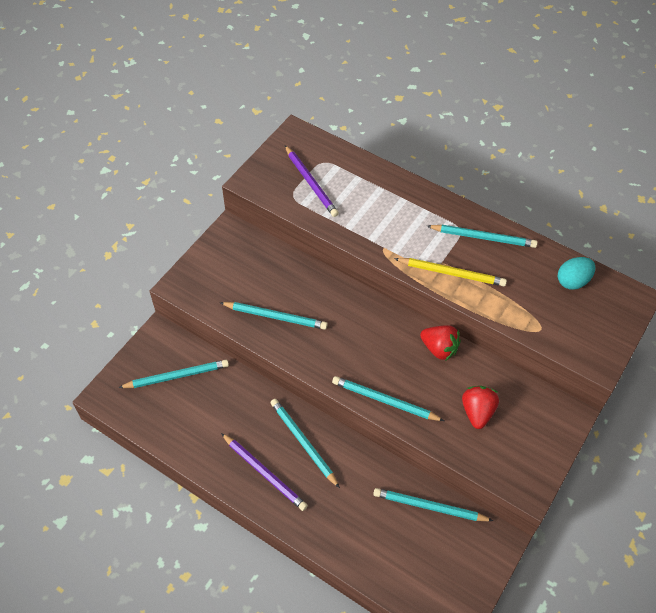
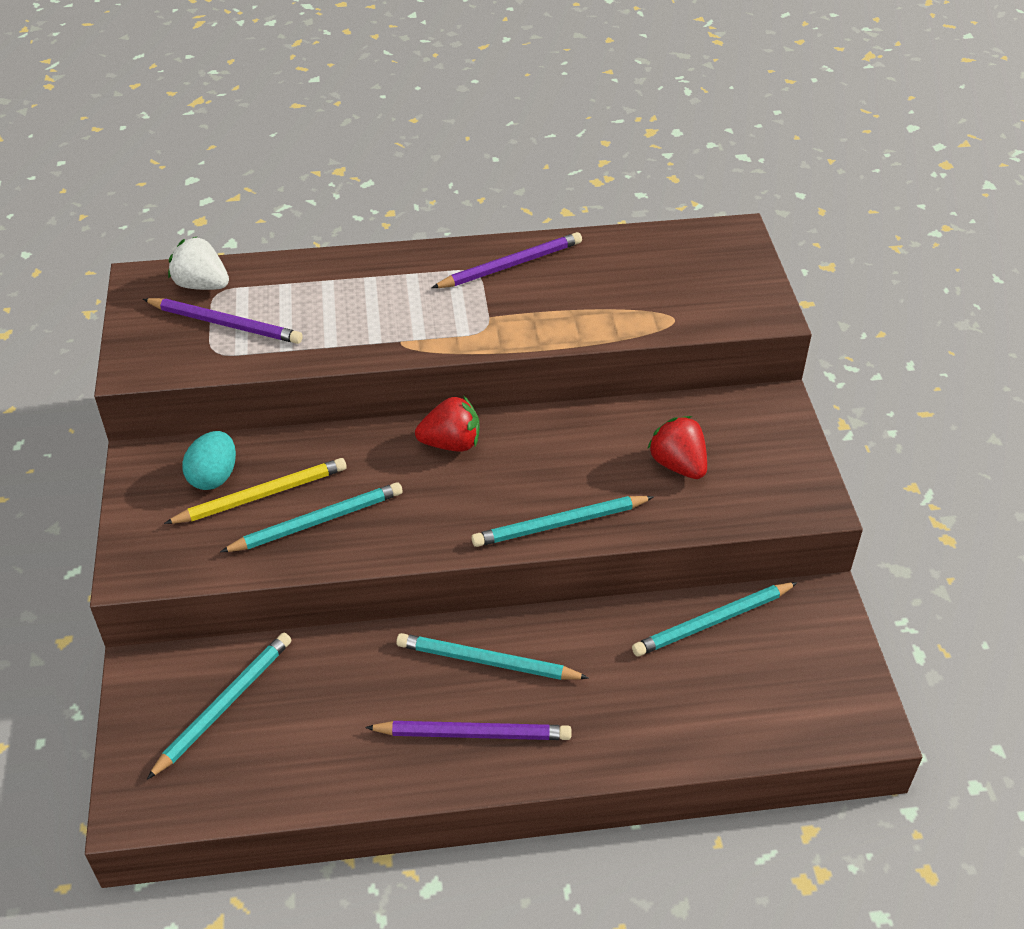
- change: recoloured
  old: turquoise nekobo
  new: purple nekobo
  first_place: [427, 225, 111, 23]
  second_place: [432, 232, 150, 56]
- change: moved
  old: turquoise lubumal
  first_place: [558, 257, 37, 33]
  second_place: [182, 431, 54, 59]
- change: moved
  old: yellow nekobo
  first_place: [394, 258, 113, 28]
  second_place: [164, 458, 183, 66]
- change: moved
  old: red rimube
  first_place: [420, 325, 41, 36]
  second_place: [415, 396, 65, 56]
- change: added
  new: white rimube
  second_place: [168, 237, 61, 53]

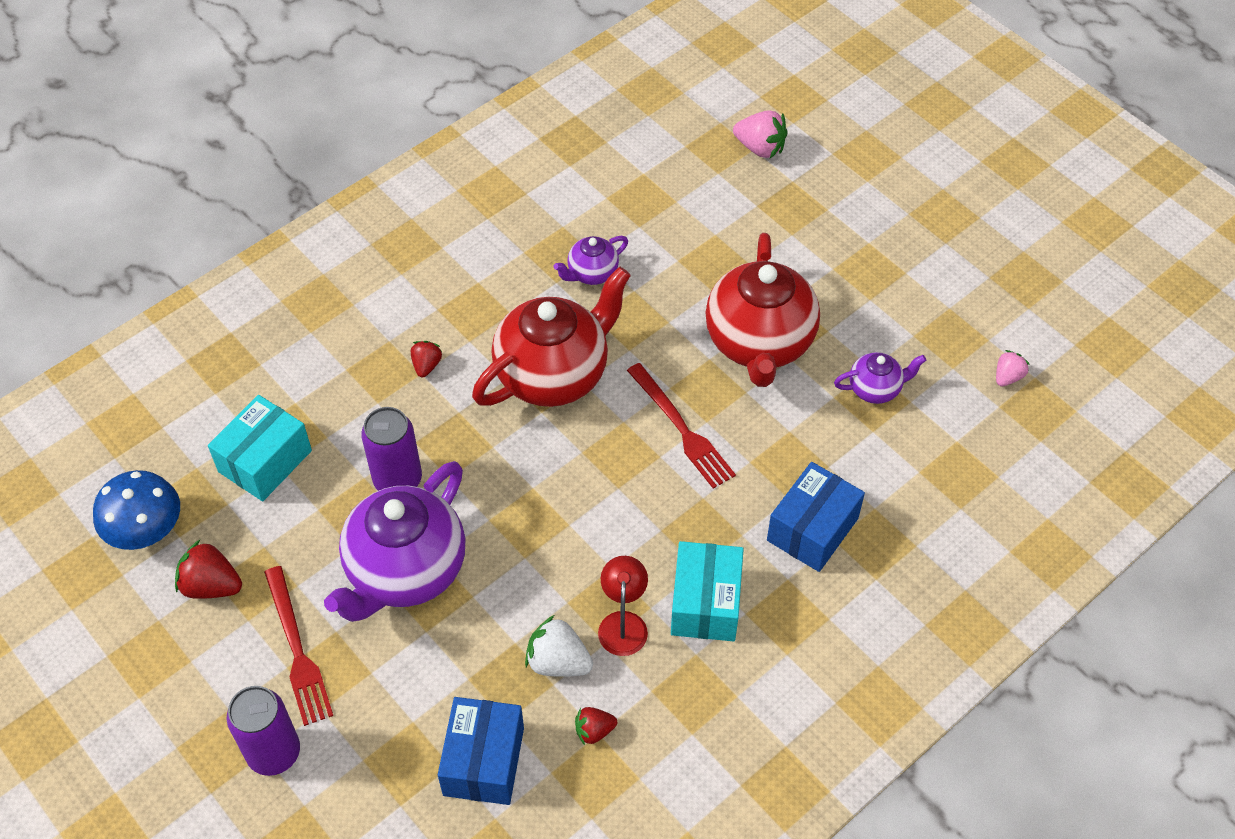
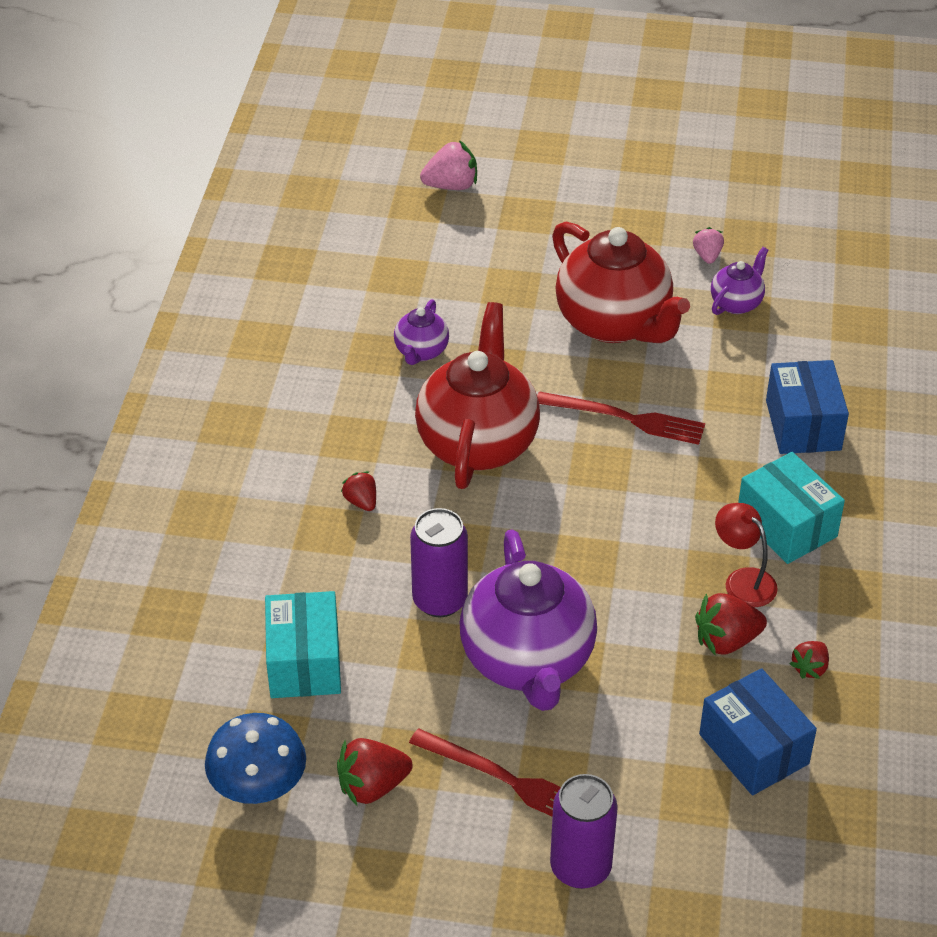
- change: moved
  old: pink rimube
  first_place: [996, 350, 34, 36]
  second_place: [693, 227, 31, 37]
- change: recoloured
  old: white rimube
  new: red rimube
  first_place: [525, 615, 68, 62]
  second_place: [695, 593, 72, 63]

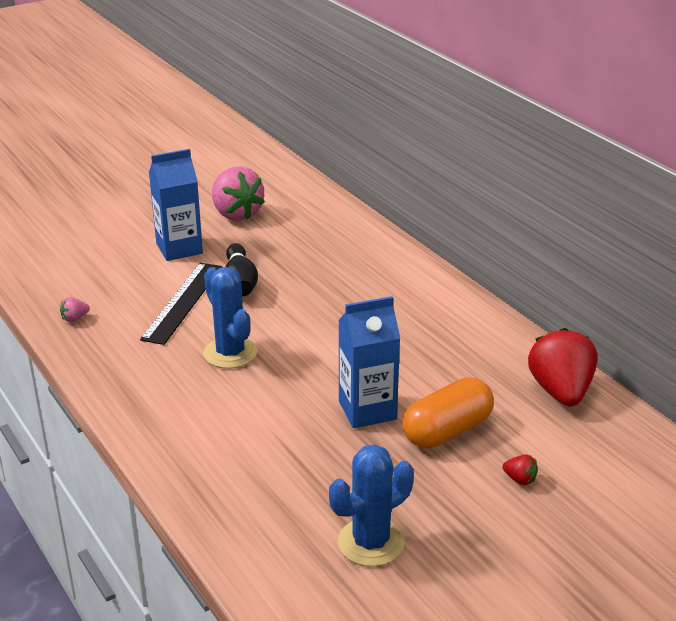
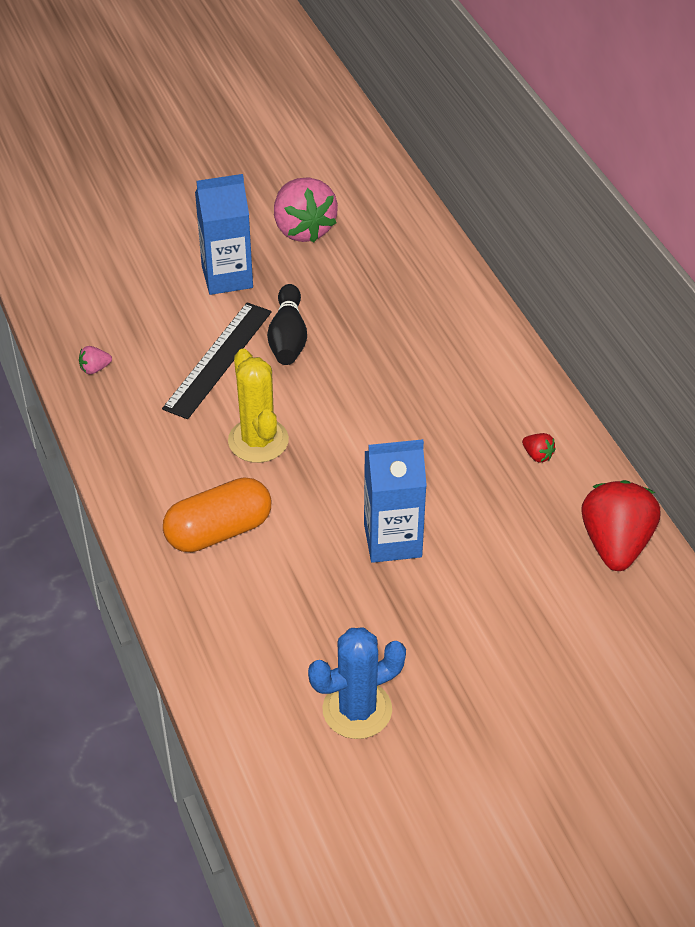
- change: recoloured
  old: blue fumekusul
  new: yellow fumekusul
  first_place: [203, 267, 54, 102]
  second_place: [228, 349, 61, 114]
- change: moved
  old: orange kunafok
  first_place: [402, 377, 92, 72]
  second_place: [163, 478, 108, 74]
- change: moved
  old: red rimube
  first_place: [502, 455, 36, 30]
  second_place: [522, 433, 34, 30]

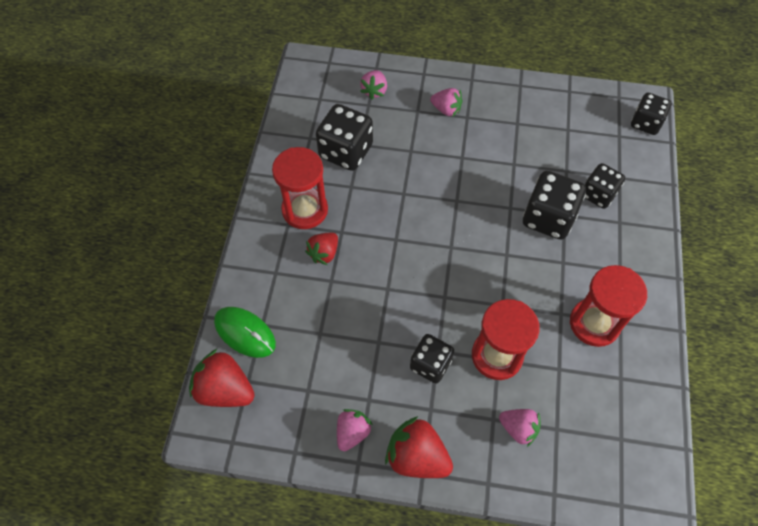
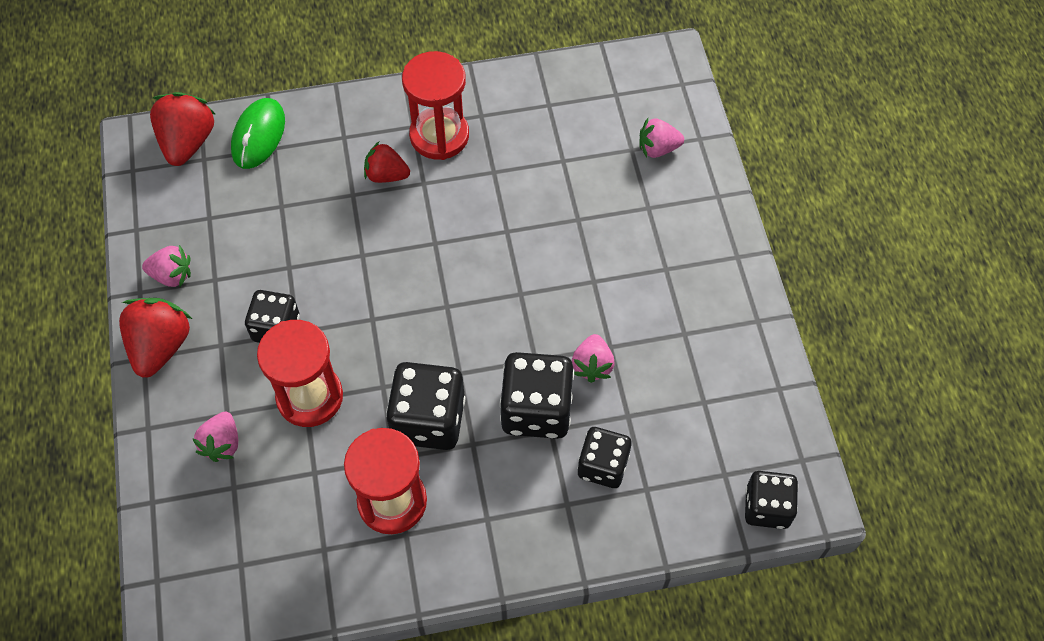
- change: moved
  old: pink rimube
  first_place: [430, 88, 33, 29]
  second_place: [572, 334, 43, 49]
- change: moved
  old: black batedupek
  first_place: [316, 104, 57, 67]
  second_place: [386, 362, 79, 88]

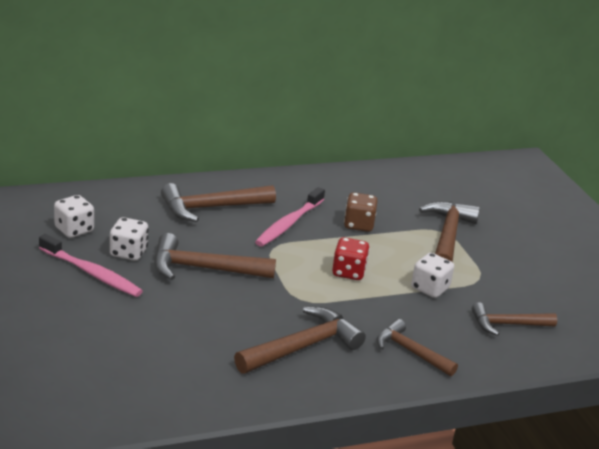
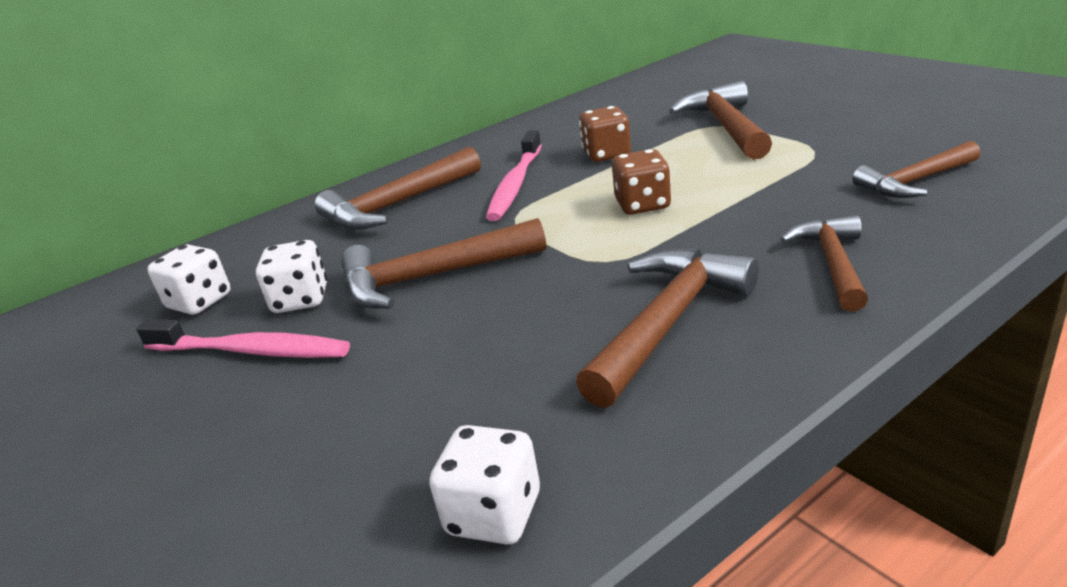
- change: recoloured
  old: red batedupek
  new: brown batedupek
  first_place: [332, 237, 38, 43]
  second_place: [612, 149, 60, 66]
- change: moved
  old: white batedupek
  first_place: [411, 253, 43, 45]
  second_place: [429, 425, 111, 120]
- change: turned
  old: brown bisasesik
  first_place: [377, 319, 81, 57]
  second_place: [780, 215, 88, 96]
  degrees: 75

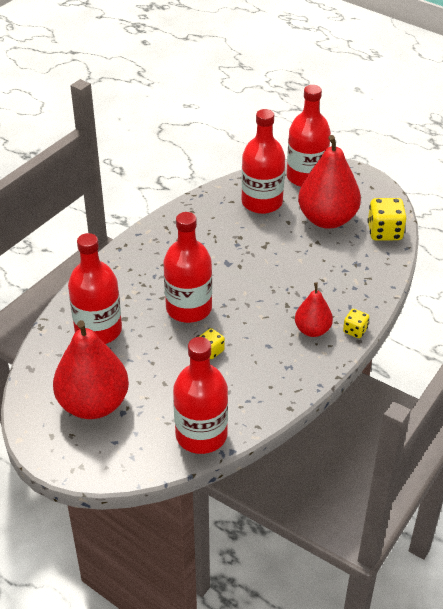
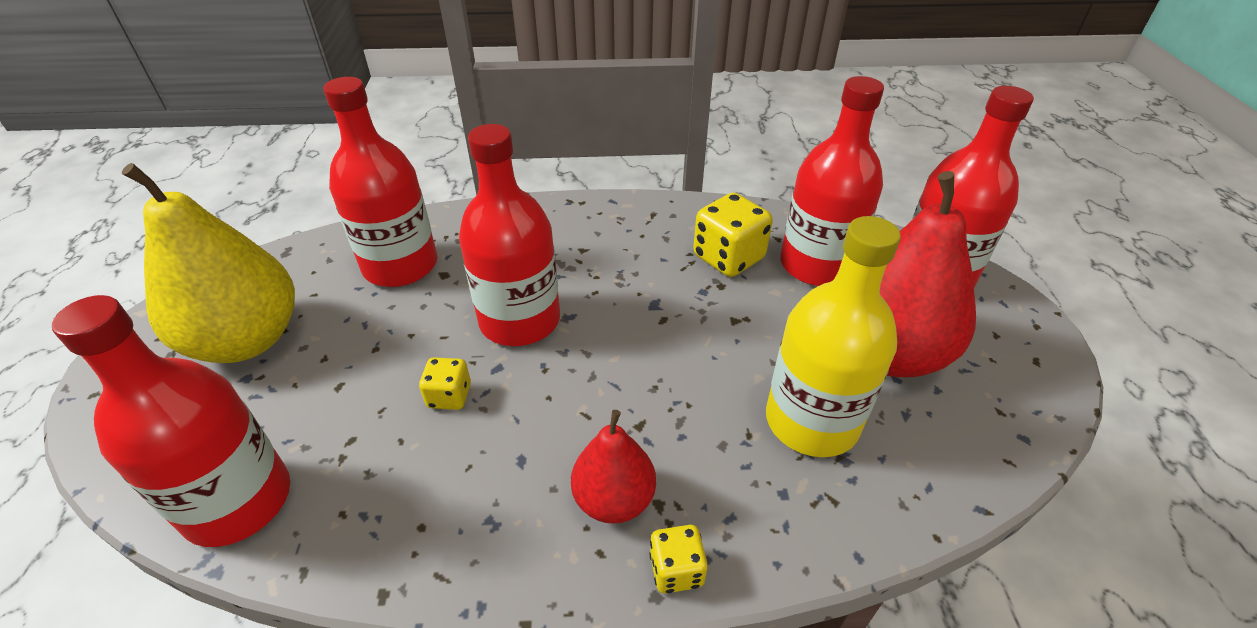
- change: moved
  old: yellow batedupek
  first_place: [368, 198, 39, 43]
  second_place: [693, 193, 80, 84]
- change: recoloured
  old: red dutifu
  new: yellow dutifu
  first_place: [53, 320, 76, 99]
  second_place: [122, 163, 173, 200]
- change: added
  new: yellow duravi
  second_place: [766, 216, 135, 241]

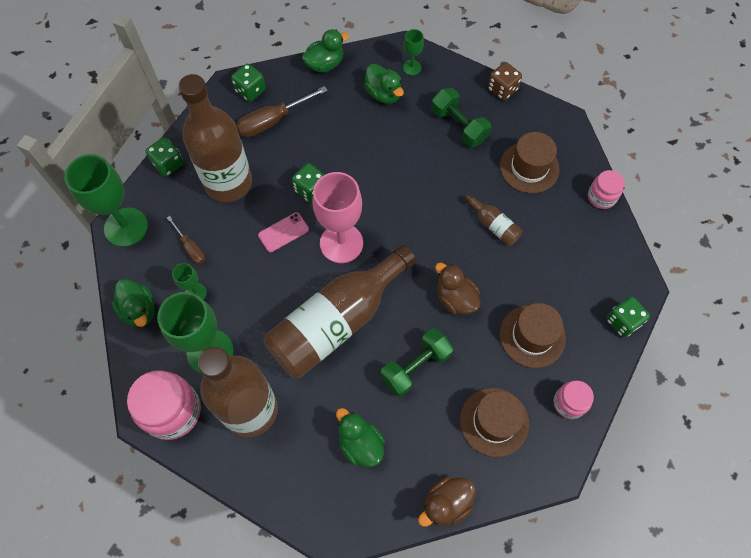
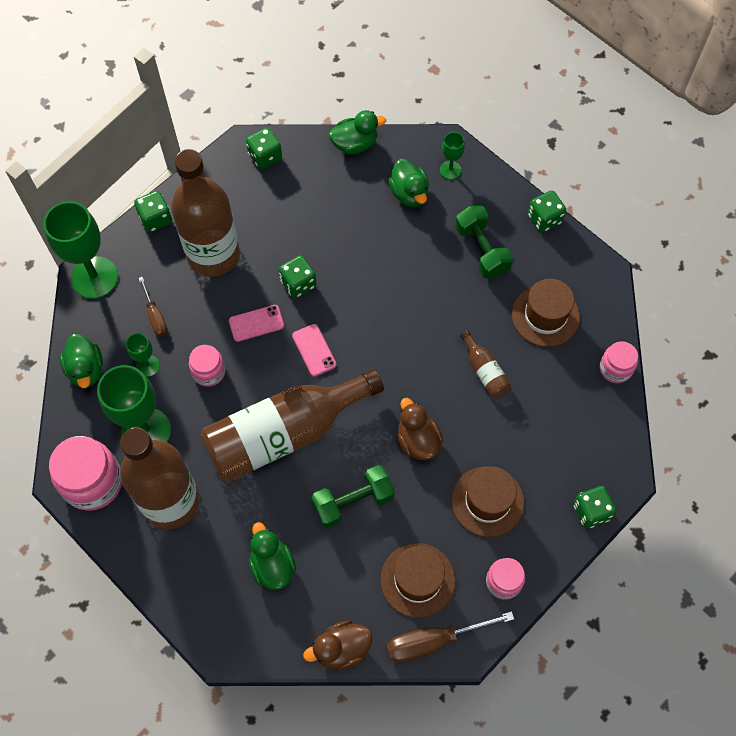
- change: recoloured
  old: brown batedupek
  new: green batedupek
  first_place: [488, 62, 34, 38]
  second_place: [528, 190, 38, 42]
- change: moved
  old: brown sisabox
  first_place: [236, 86, 92, 51]
  second_place: [386, 611, 128, 52]
- change: replaced
  old: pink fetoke
  new: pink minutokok
  first_place: [312, 172, 51, 91]
  second_place: [292, 324, 44, 53]
- change: added
  new: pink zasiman
  second_place: [189, 345, 36, 42]

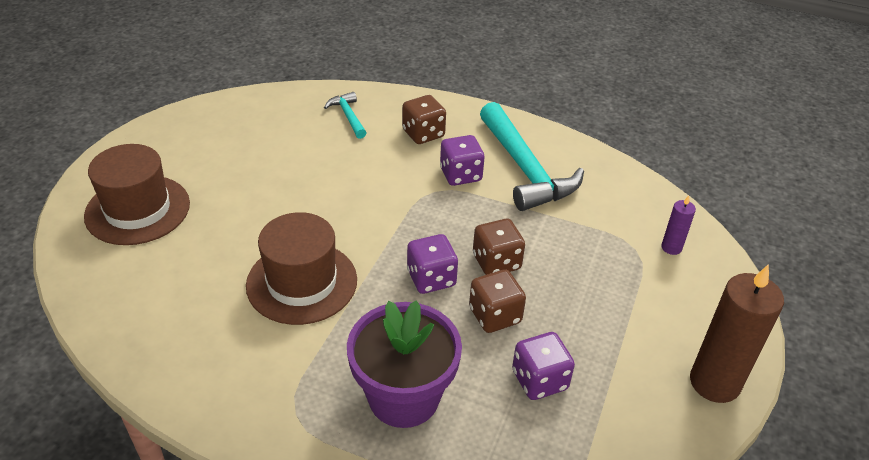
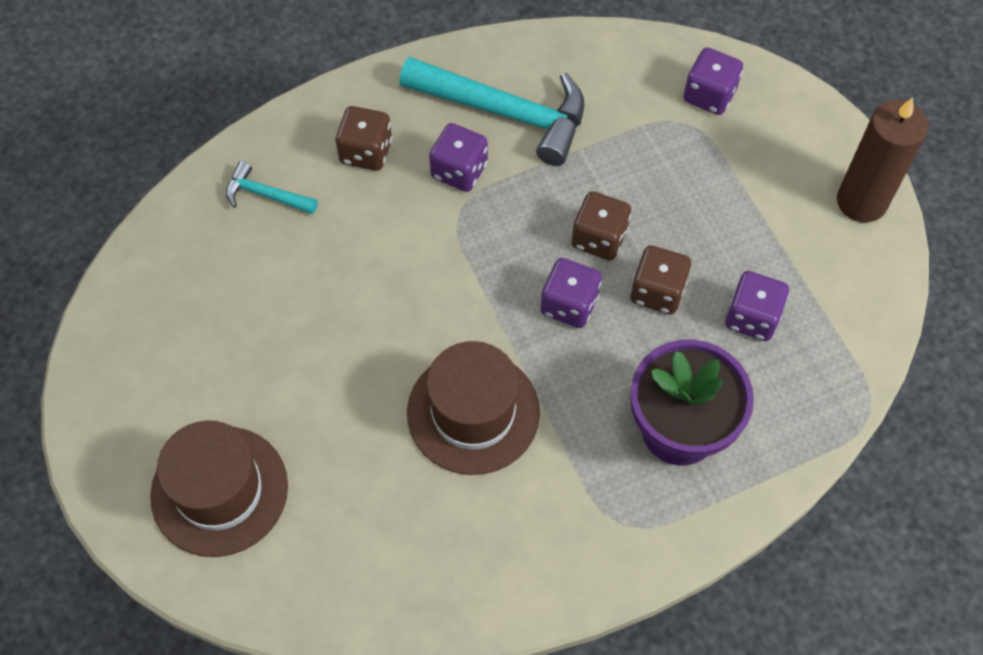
- change: replaced
  old: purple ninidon
  new: purple batedupek
  first_place: [661, 196, 35, 59]
  second_place: [683, 47, 60, 68]

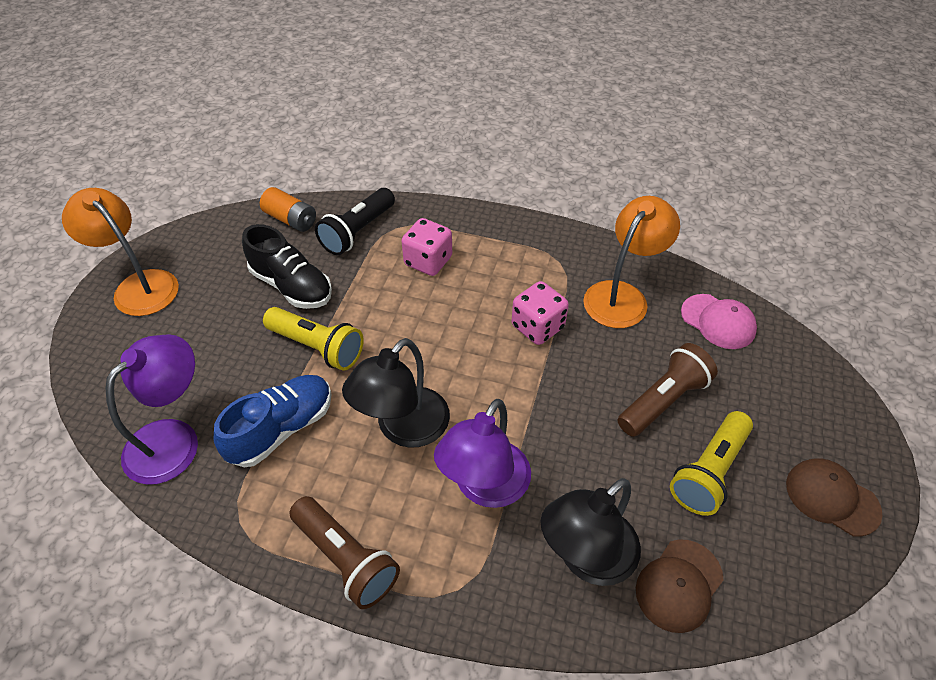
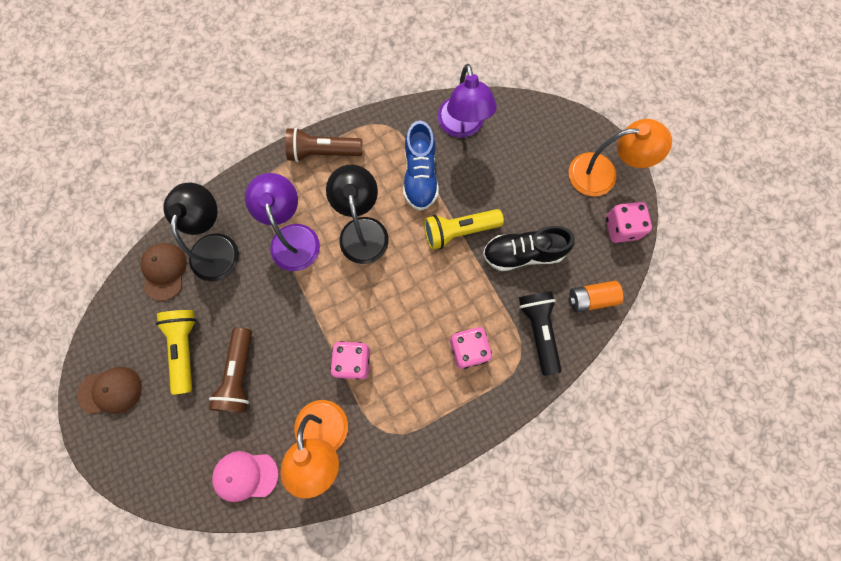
- change: added
  new: pink batedupek
  second_place: [606, 202, 46, 41]

